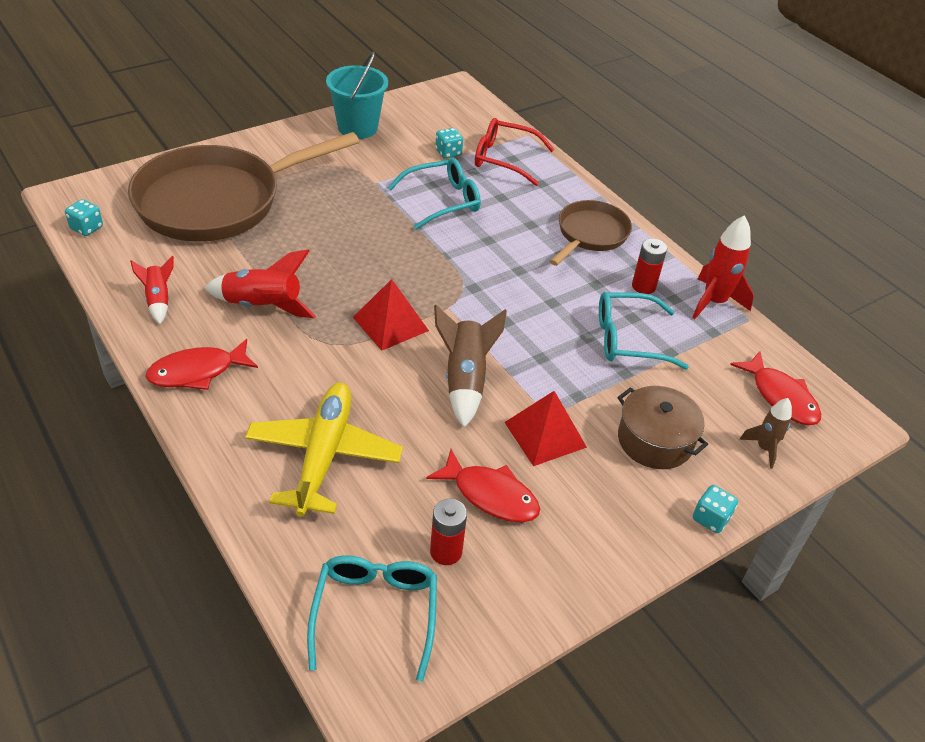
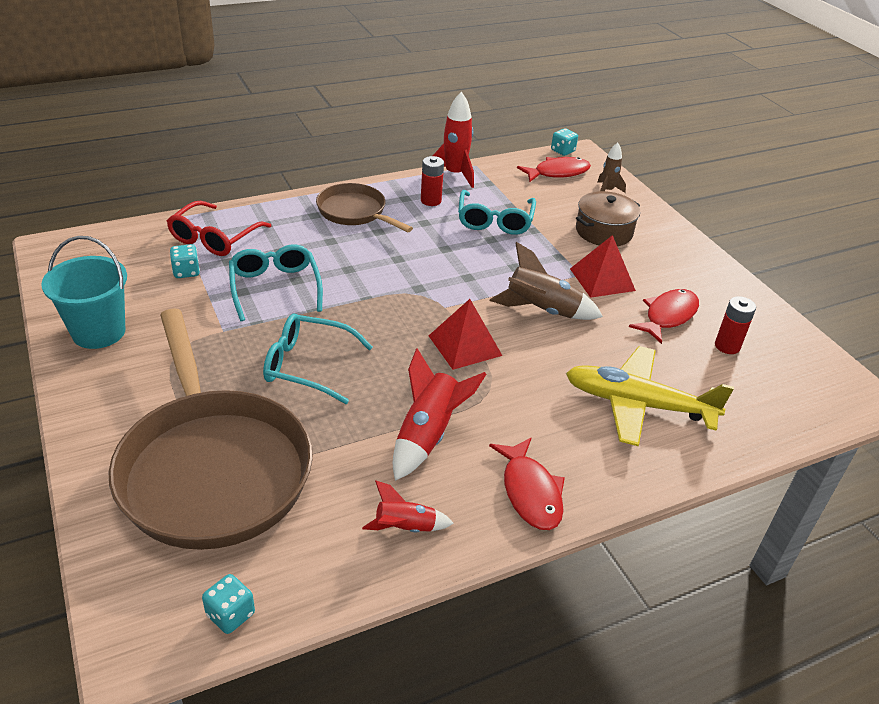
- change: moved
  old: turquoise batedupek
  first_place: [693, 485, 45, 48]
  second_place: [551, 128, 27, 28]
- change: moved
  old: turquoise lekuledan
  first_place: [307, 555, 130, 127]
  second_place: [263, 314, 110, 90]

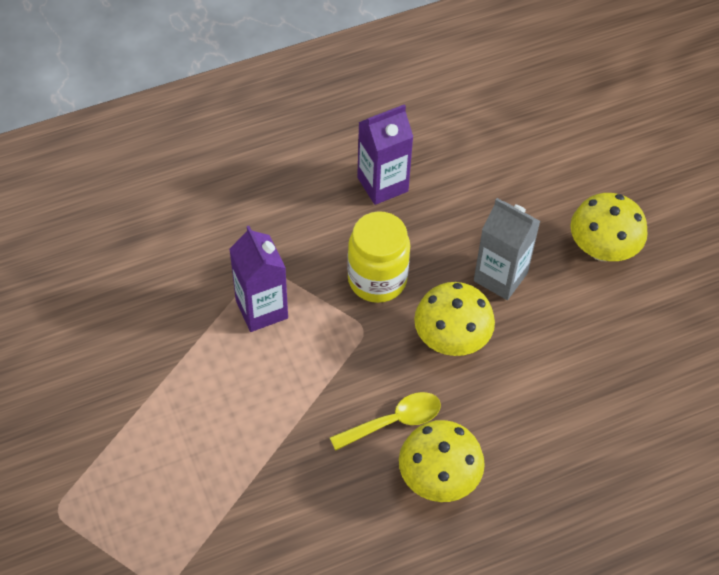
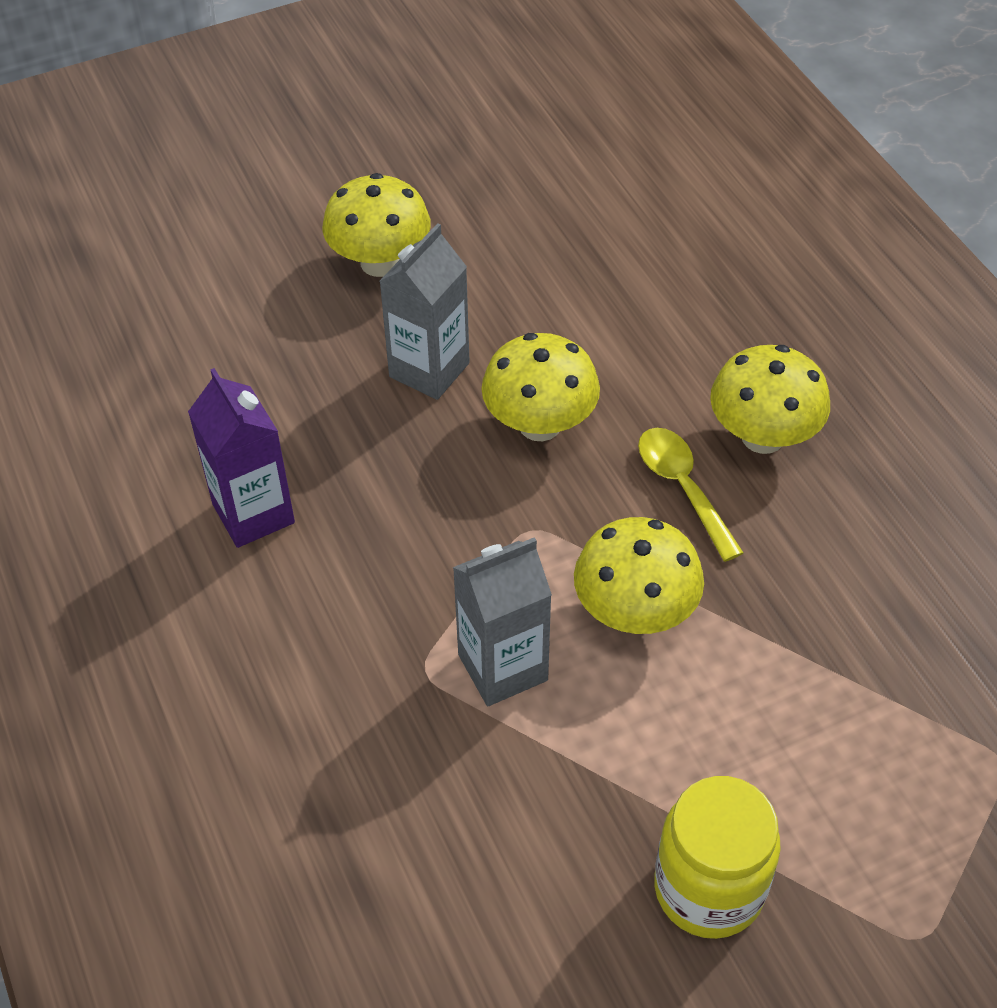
- change: moved
  old: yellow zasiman
  first_place: [347, 211, 63, 92]
  second_place: [654, 776, 127, 163]
- change: recoloured
  old: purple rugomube
  new: grey rugomube
  first_place: [229, 226, 59, 106]
  second_place: [453, 537, 99, 169]
- change: added
  new: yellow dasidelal
  second_place: [574, 517, 130, 117]

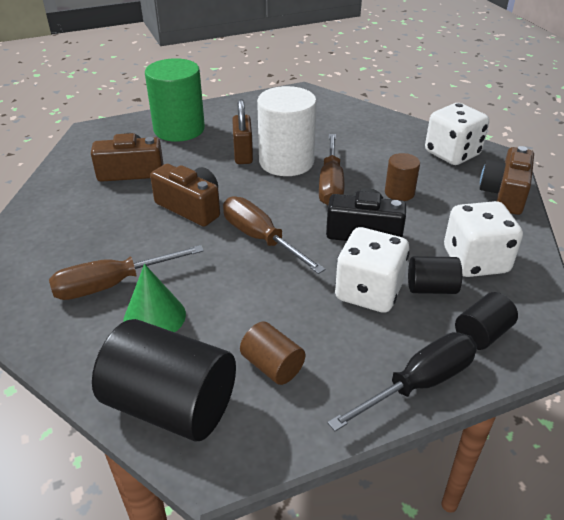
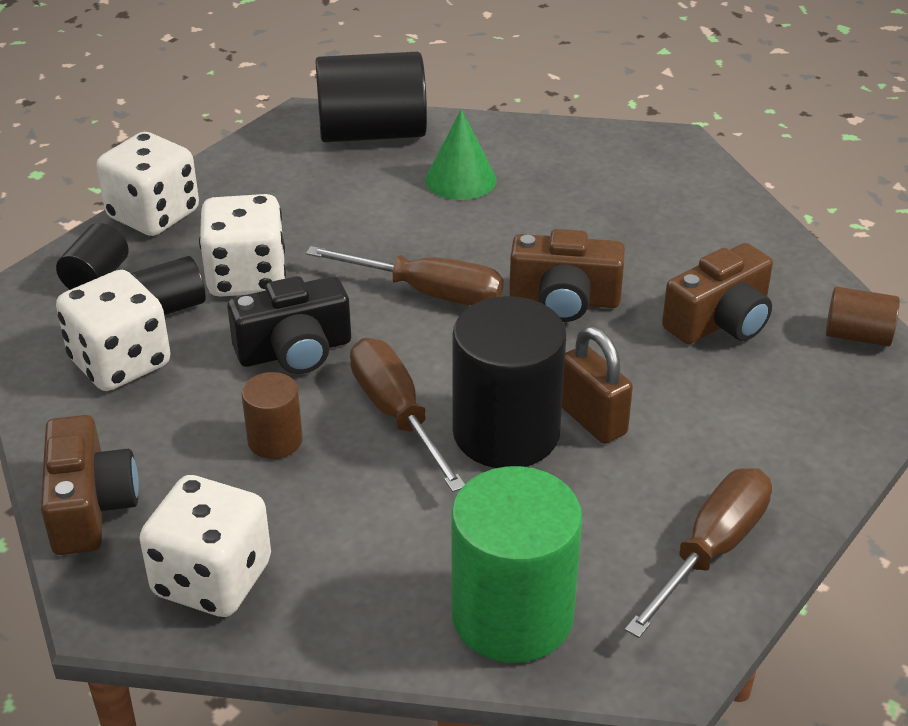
- change: moved
  old: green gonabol
  first_place: [145, 58, 60, 84]
  second_place: [451, 466, 131, 197]
- change: recoloured
  old: white gonabol
  new: black gonabol
  first_place: [257, 86, 60, 90]
  second_place: [453, 296, 114, 172]
- change: moved
  old: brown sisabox
  first_place: [49, 245, 155, 55]
  second_place: [625, 468, 147, 170]
- change: moved
  old: brown gonabol
  first_place: [240, 322, 65, 63]
  second_place: [826, 287, 74, 59]
- change: replaced
  old: black sisabox
  new: white batedupek
  first_place: [327, 332, 150, 99]
  second_place: [97, 132, 102, 104]

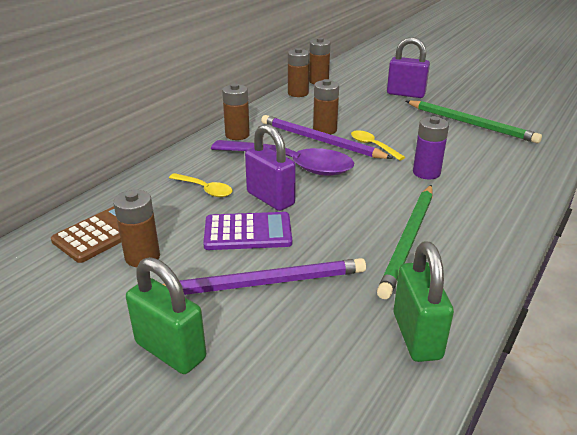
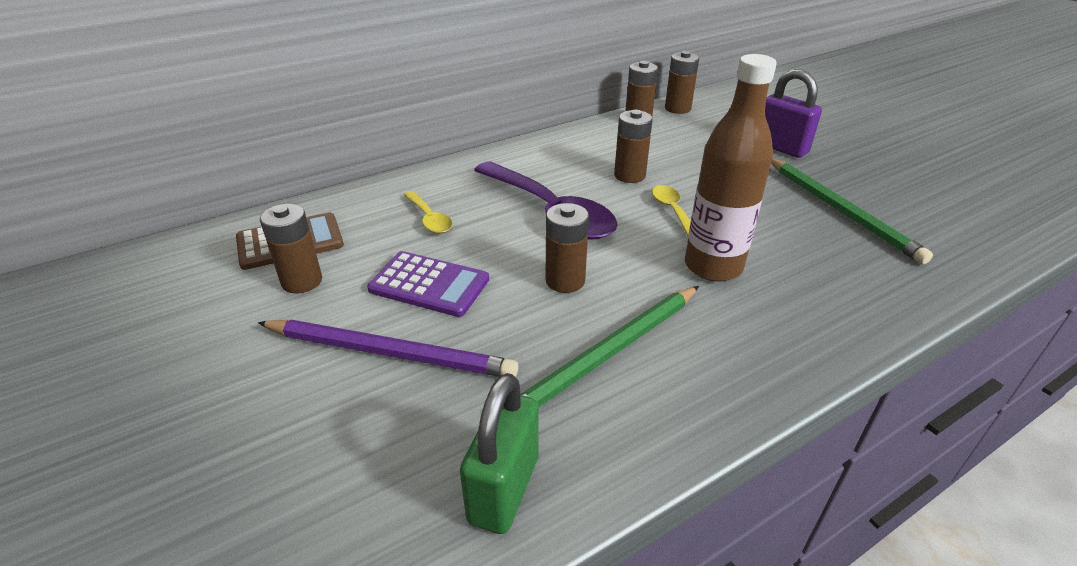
- change: moved
  old: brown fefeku
  first_place: [222, 83, 28, 57]
  second_place: [545, 203, 44, 90]
- change: removed
  old: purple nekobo
  first_place: [261, 115, 132, 44]
- change: replaced
  old: purple fefeku
  new: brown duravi
  first_place: [413, 116, 36, 63]
  second_place: [685, 54, 92, 228]
- change: removed
  old: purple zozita
  first_place: [245, 124, 51, 87]
- change: removed
  old: green zozita
  first_place: [126, 257, 80, 117]

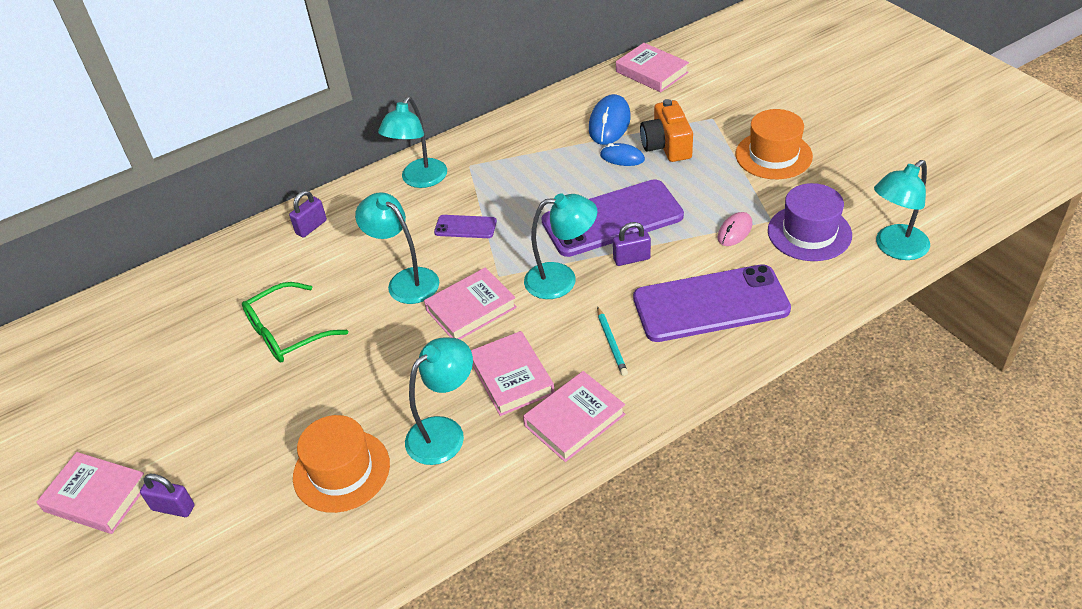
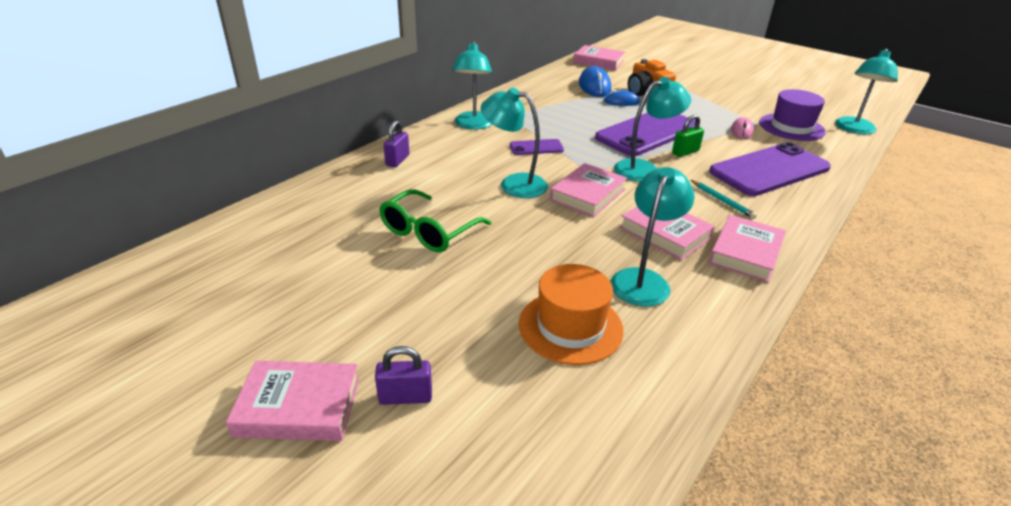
- change: removed
  old: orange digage
  first_place: [736, 109, 77, 70]
- change: recoloured
  old: purple zozita
  new: green zozita
  first_place: [613, 222, 38, 44]
  second_place: [672, 115, 32, 42]

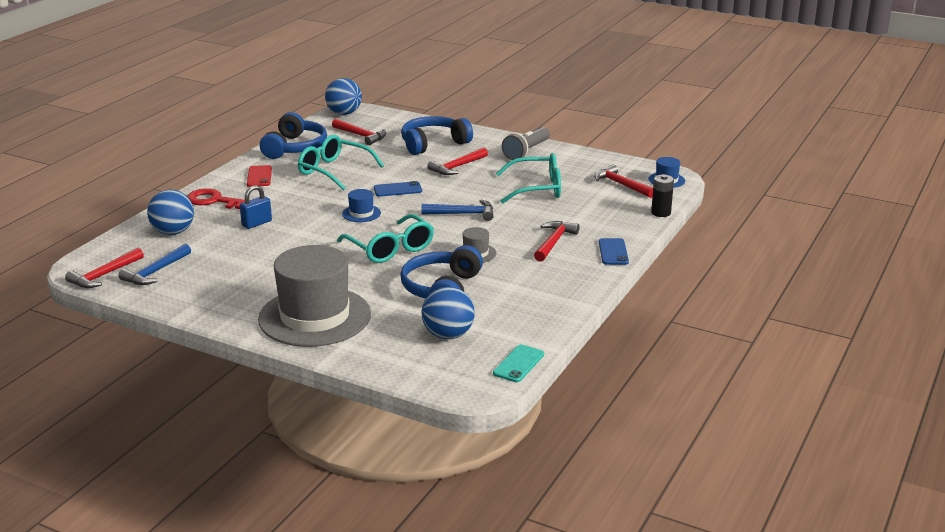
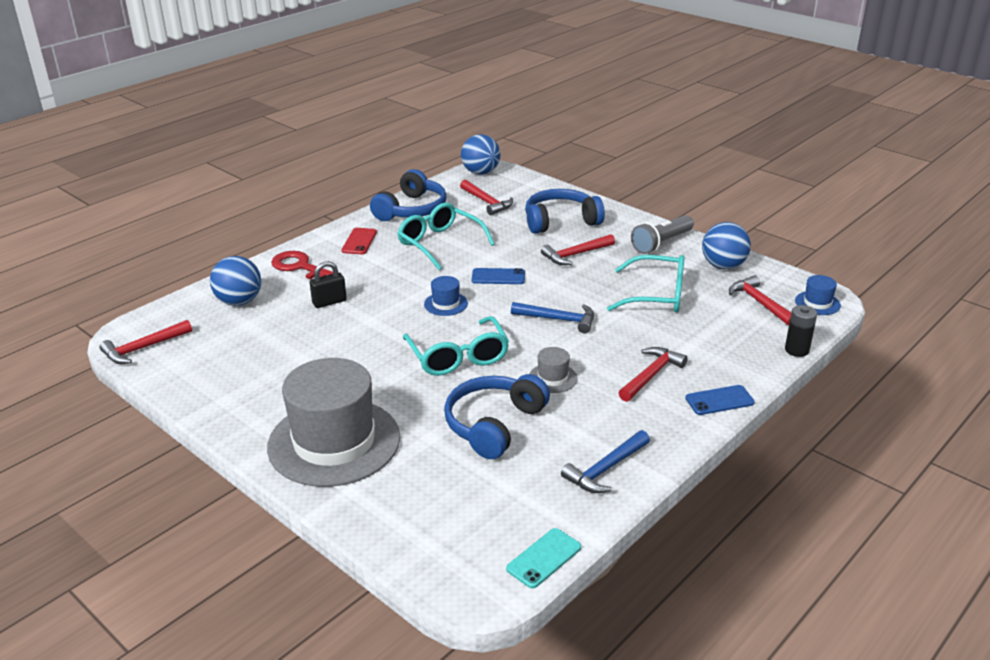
- change: recoloured
  old: blue zozita
  new: black zozita
  first_place: [240, 185, 32, 44]
  second_place: [310, 261, 37, 47]
- change: turned
  old: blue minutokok
  first_place: [599, 238, 30, 27]
  second_place: [685, 385, 70, 30]
  degrees: 60
- change: moved
  old: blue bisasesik
  first_place: [118, 244, 73, 41]
  second_place: [561, 430, 89, 63]
- change: moved
  old: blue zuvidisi
  first_place: [421, 286, 54, 53]
  second_place: [702, 222, 49, 47]

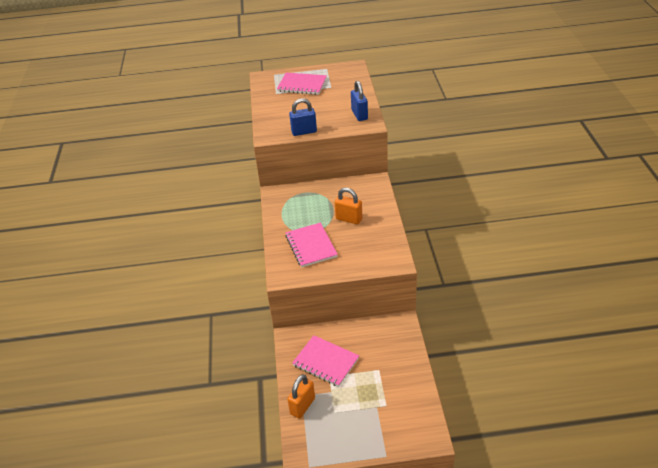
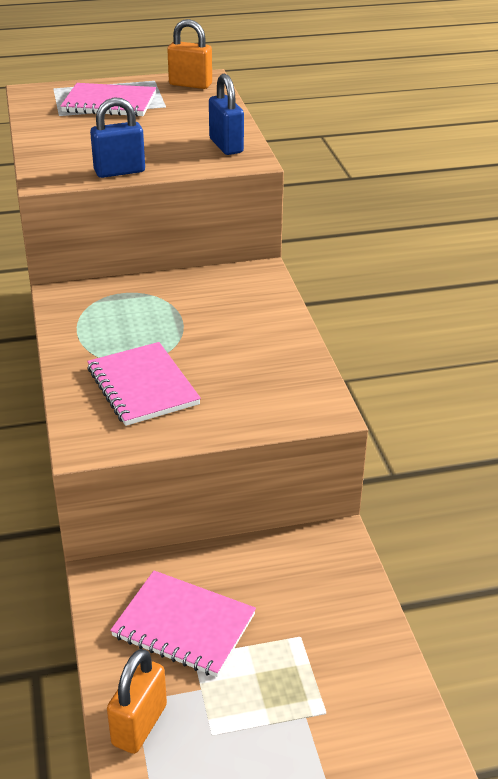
- change: moved
  old: orange zozita
  first_place: [335, 188, 27, 37]
  second_place: [167, 19, 45, 70]

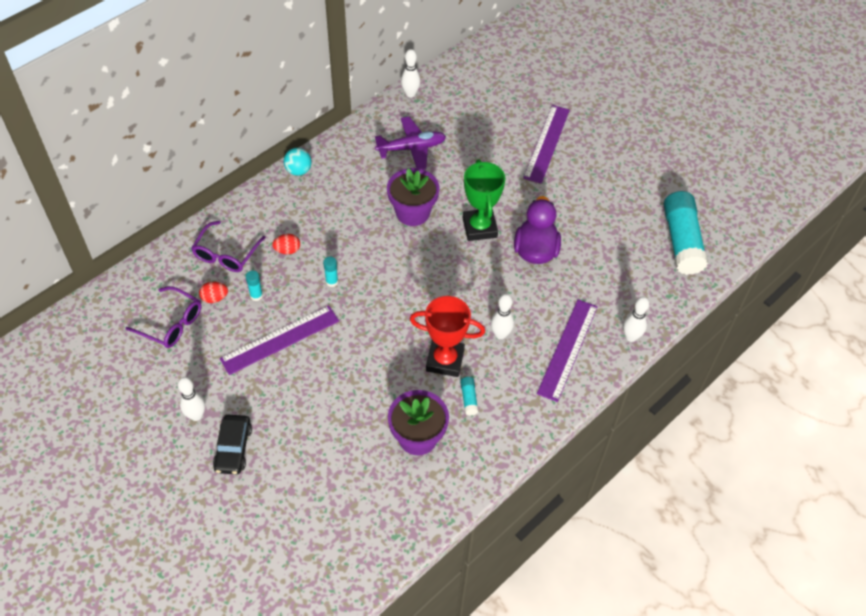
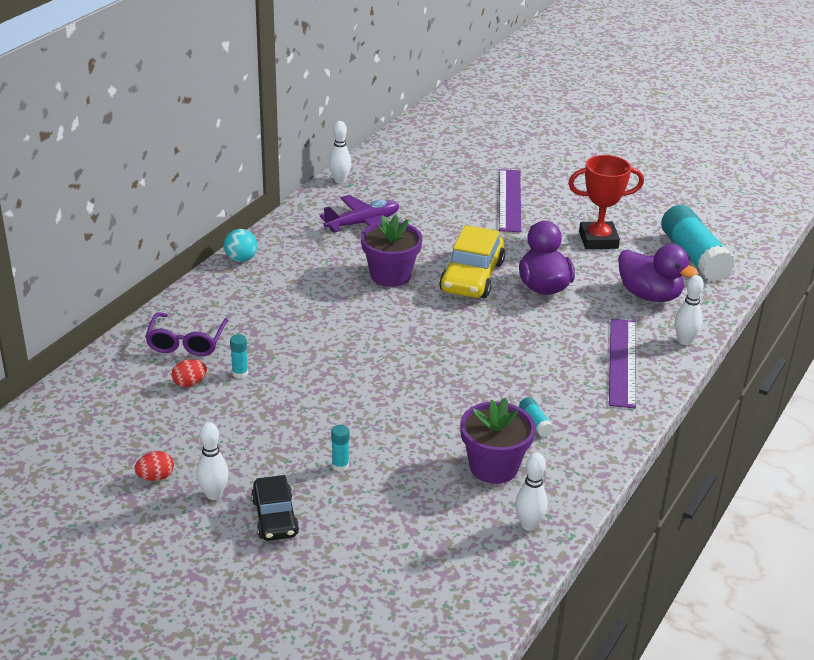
- change: replaced
  old: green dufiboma
  new: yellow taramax
  first_place: [463, 159, 43, 82]
  second_place: [439, 225, 66, 73]
- change: moved
  old: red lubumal
  first_place: [272, 234, 28, 21]
  second_place: [134, 451, 40, 30]
- change: moved
  old: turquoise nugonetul
  first_place: [323, 257, 15, 30]
  second_place: [331, 425, 19, 47]
- change: removed
  old: purple lekuledan
  first_place: [125, 286, 76, 62]
- change: moved
  old: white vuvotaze
  first_place: [491, 294, 23, 45]
  second_place: [515, 453, 33, 78]
- change: moved
  old: red dufiboma
  first_place: [410, 296, 75, 81]
  second_place: [568, 155, 76, 94]
- change: removed
  old: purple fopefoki
  first_place: [220, 306, 119, 69]
- change: added
  new: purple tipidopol
  second_place: [618, 244, 81, 58]

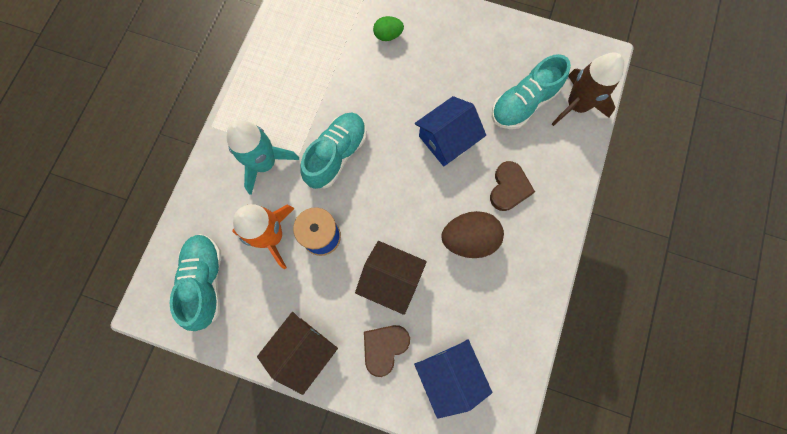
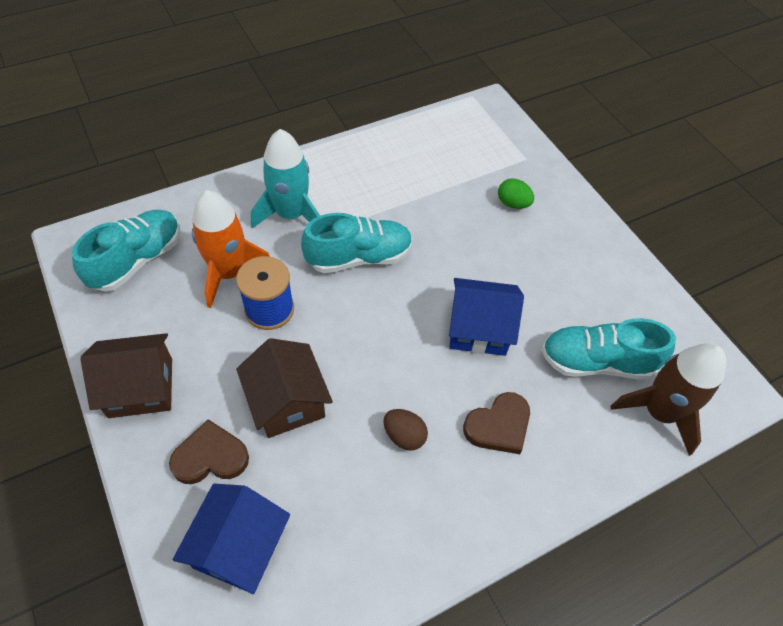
- change: resized
  old: brown lubumal
  first_place: [441, 211, 63, 47]
  second_place: [383, 409, 45, 42]
  factor: 0.56

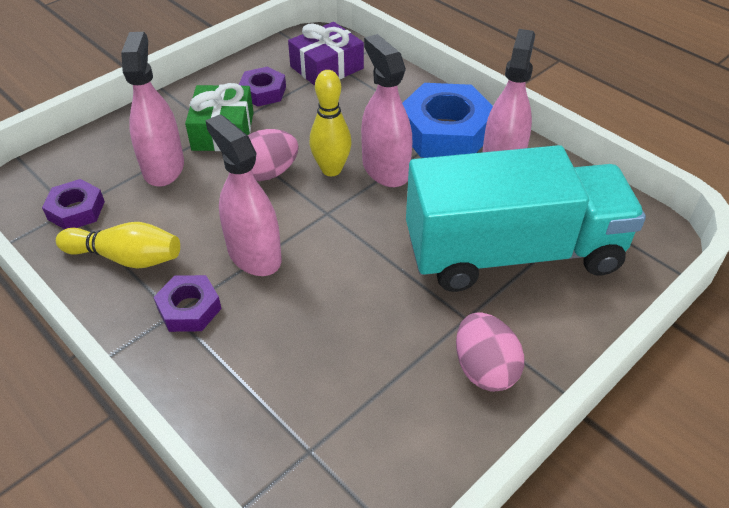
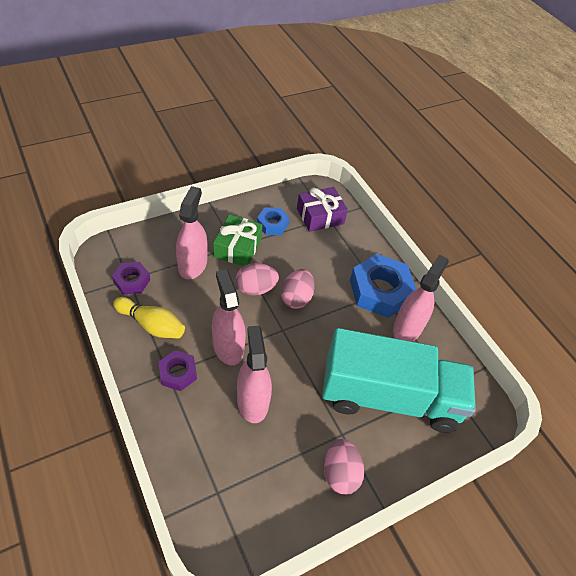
- change: moved
  old: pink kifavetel
  first_place: [361, 34, 51, 153]
  second_place: [237, 326, 35, 97]
- change: recoloured
  old: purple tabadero
  new: blue tabadero
  first_place: [239, 66, 47, 41]
  second_place: [257, 208, 33, 27]
- change: replaced
  old: yellow vuvotaze
  new: pink lubumal
  first_place: [309, 70, 42, 106]
  second_place: [281, 269, 34, 40]

